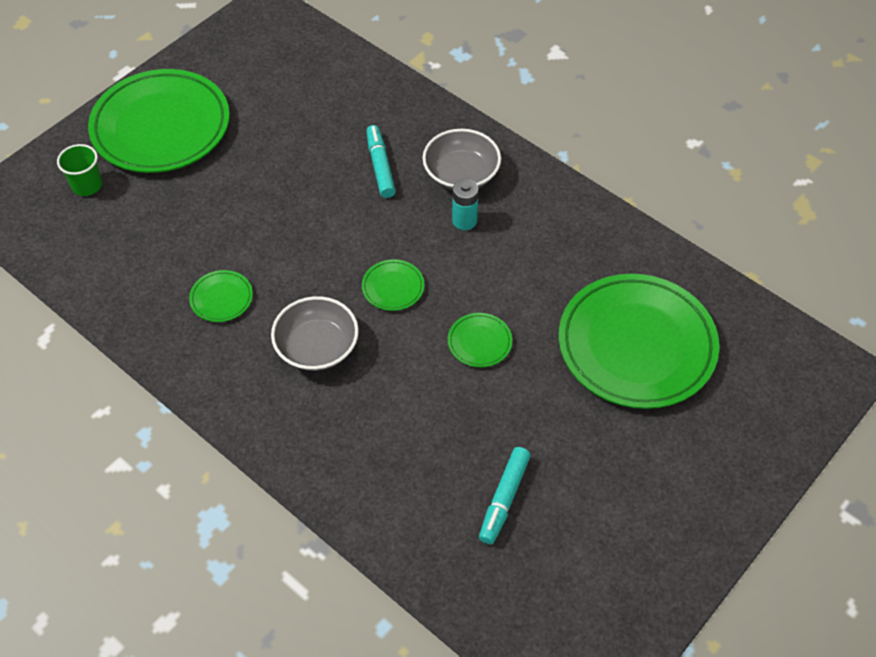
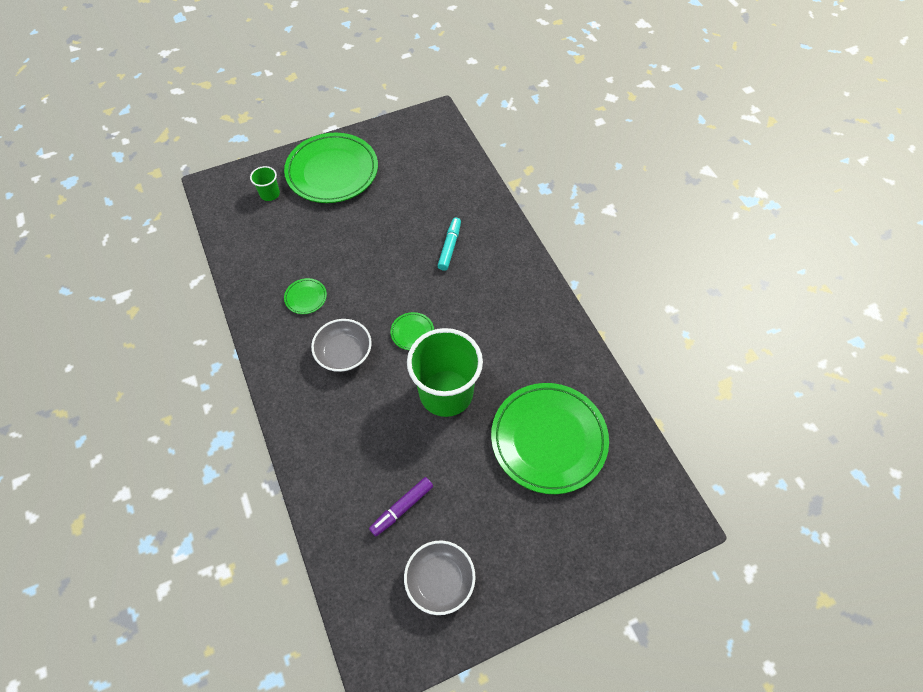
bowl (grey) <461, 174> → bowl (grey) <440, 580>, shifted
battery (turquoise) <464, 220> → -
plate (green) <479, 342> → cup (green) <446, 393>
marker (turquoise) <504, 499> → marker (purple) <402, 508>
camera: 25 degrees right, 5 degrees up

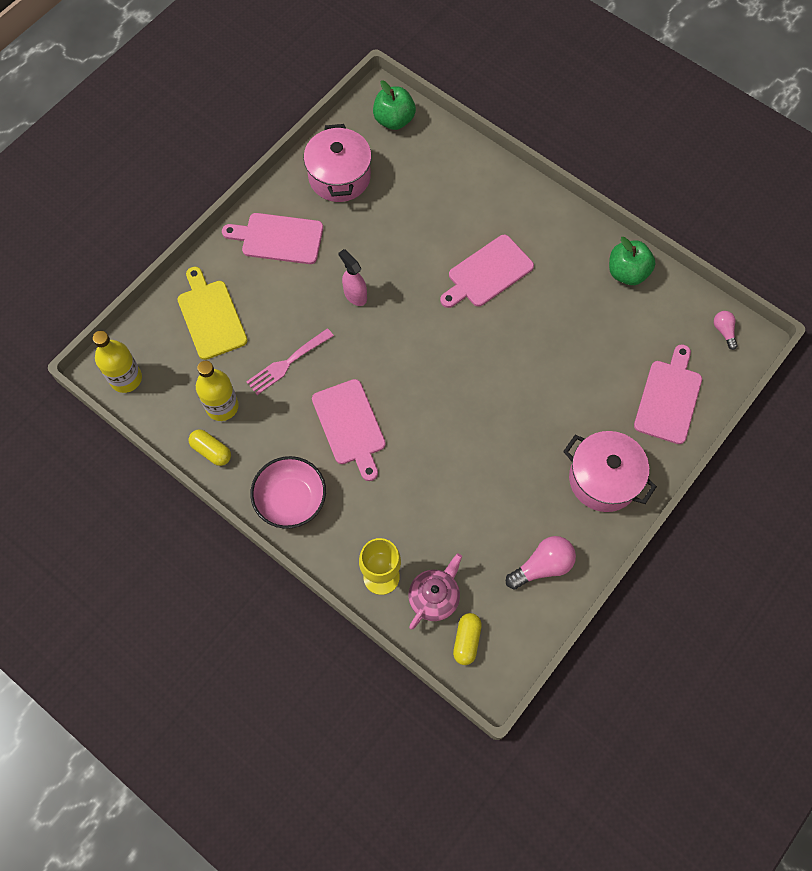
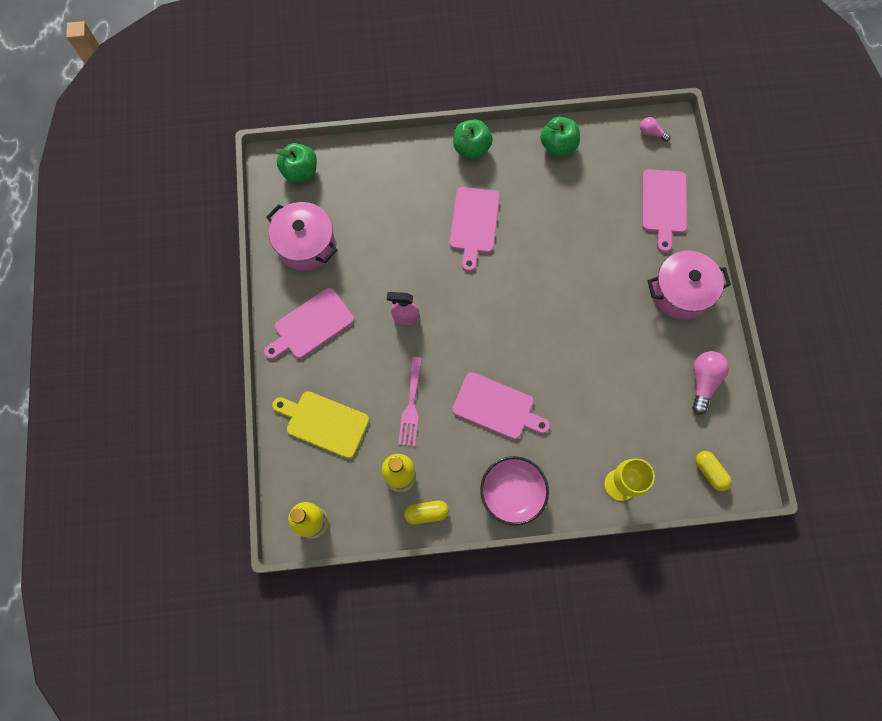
cutting board (pink) <668, 398> → cutting board (pink) <664, 205>, 150 degrees counterclockwise
teapot (pink) <434, 597> → -
- → apple (green) <471, 148>
camera: 45 degrees left, 5 degrees up

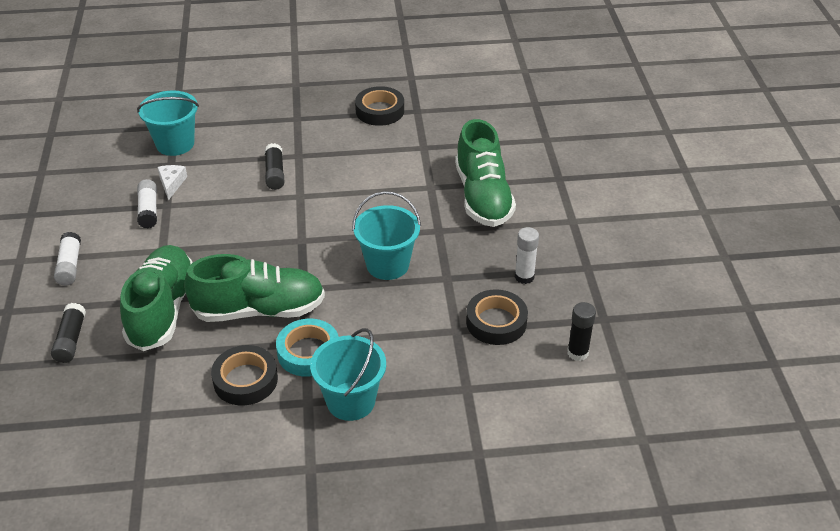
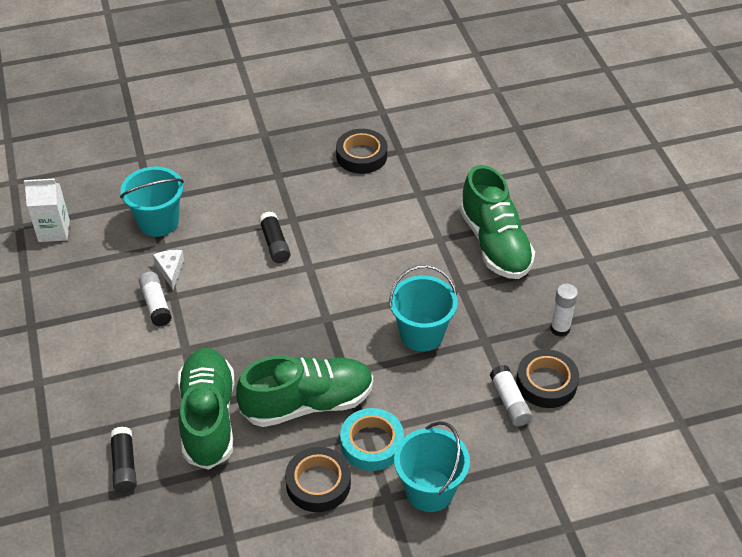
glue stick (white) <70, 265> → glue stick (white) <509, 402>, shifted
glue stick (black) <577, 353> → -
- → carton (white) <54, 231>
camera: 10 degrees left, 5 degrees up

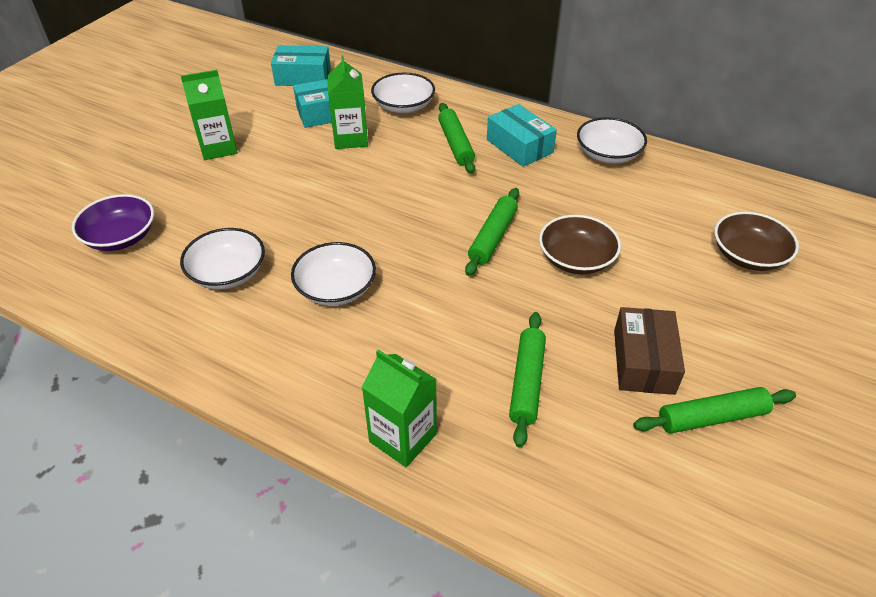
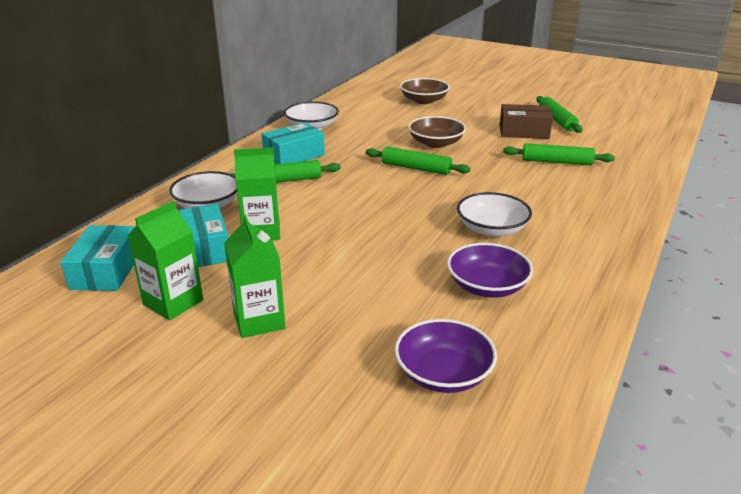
bowl (white) <228, 273> → bowl (purple) <487, 286>
carton (green) <402, 438> → carton (green) <173, 302>, shifted
camera: 90 degrees left, 15 degrees down

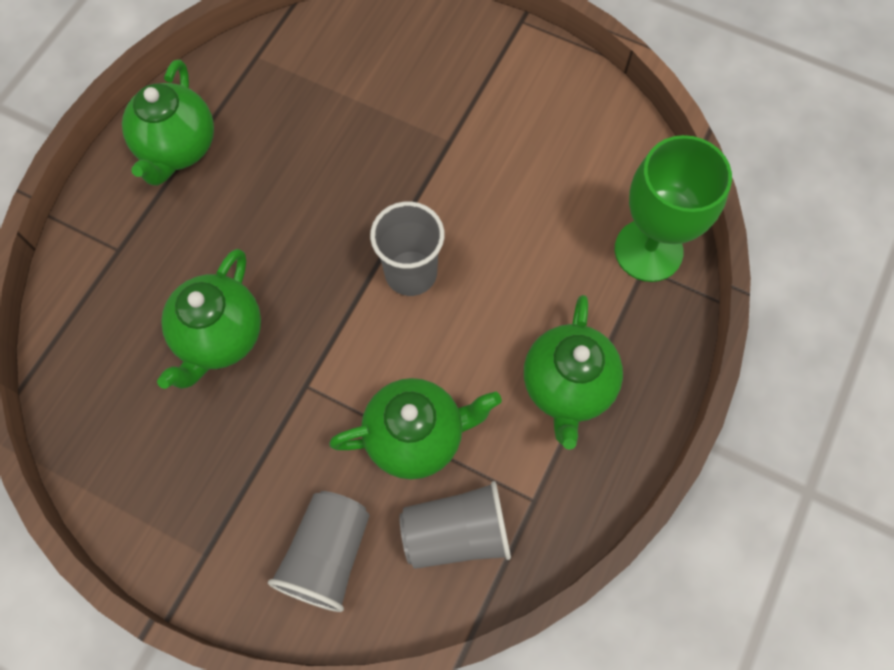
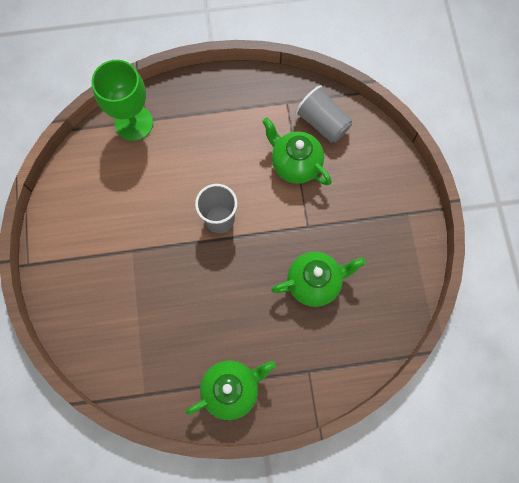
teapot (green) <567, 387> → -
cup (grey) <327, 554> → -
camera: 125 degrees left, 5 degrees up

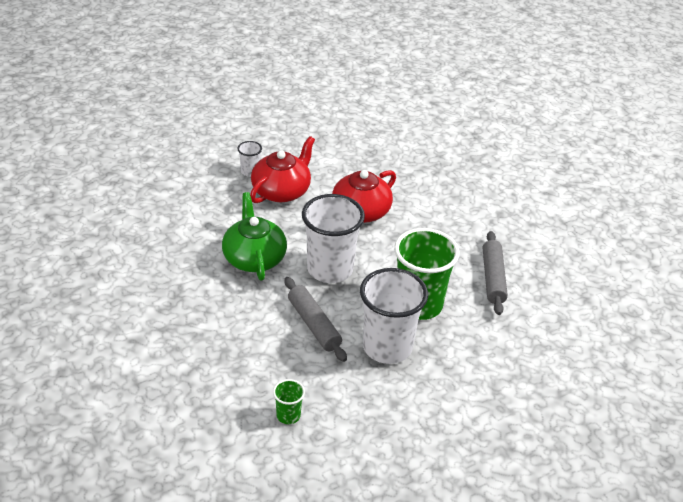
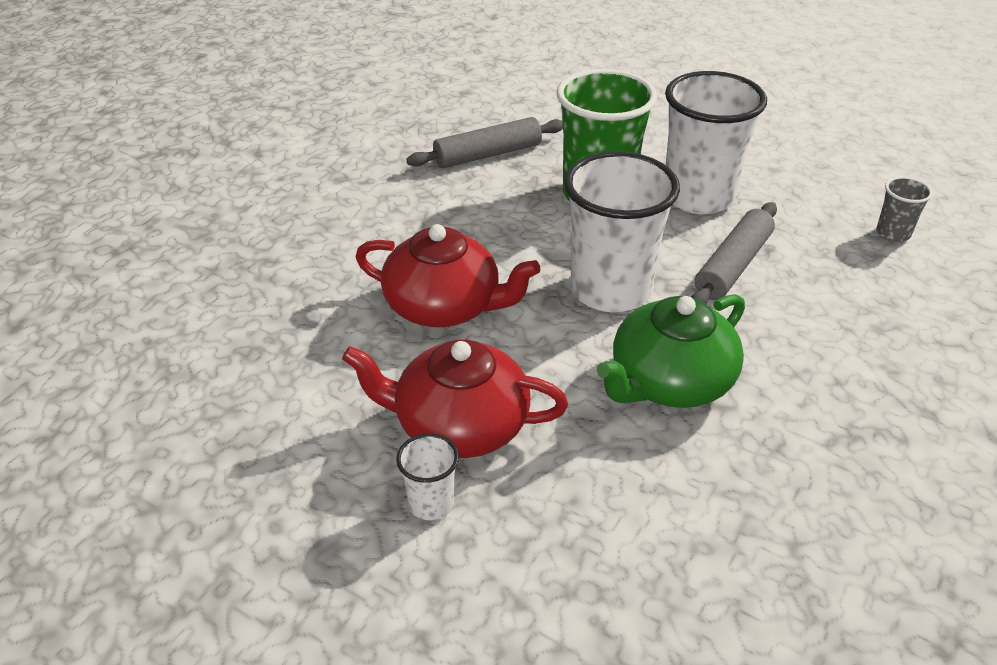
cup (green) <288, 415> → cup (grey) <893, 233>
camera: 115 degrees left, 0 degrees up

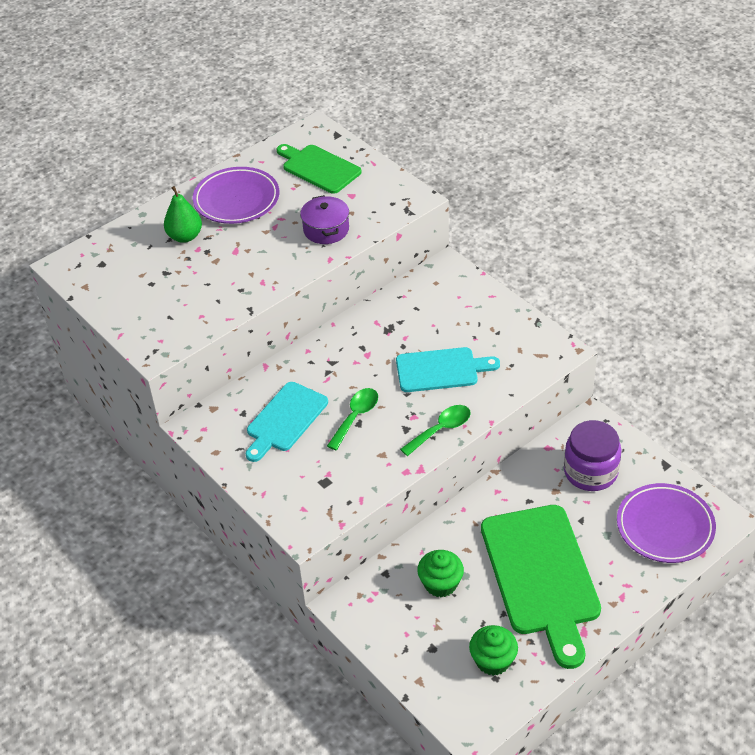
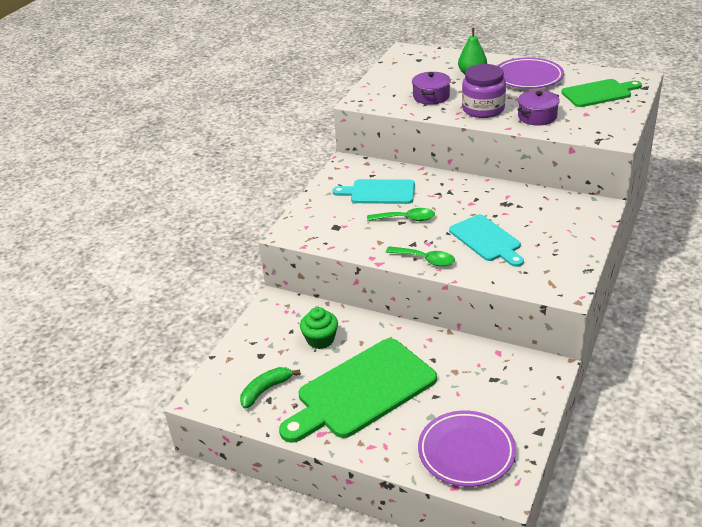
cutting board (green) <319, 168> → cutting board (green) <599, 93>, 60 degrees clockwise
jar (purple) <590, 472> → jar (purple) <483, 109>, shifted
cupcake (green) <493, 660> → banana (green) <265, 390>
- → pot (purple) <431, 96>
camera: 65 degrees right, 10 degrees down

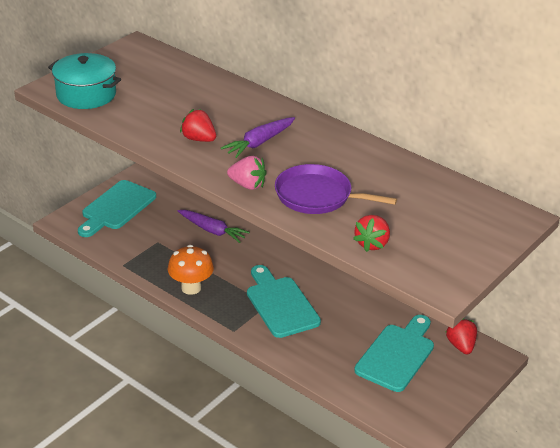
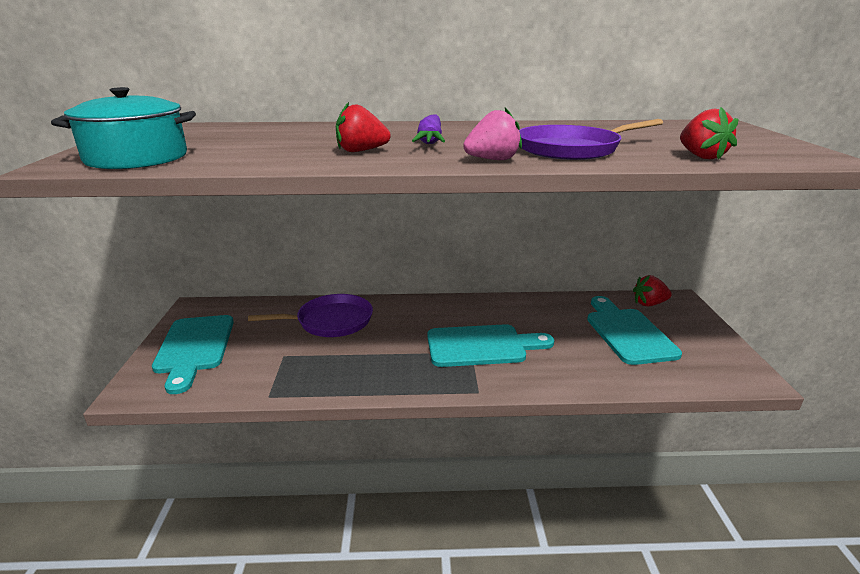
carrot (purple) <212, 230> → pan (purple) <331, 321>
mushroom (orange) <191, 288> → -
cutting board (turquoise) <280, 304> → cutting board (turquoise) <482, 346>, 150 degrees clockwise
strawberry (red) <461, 346> → strawberry (red) <649, 304>, 45 degrees counterclockwise
camera: 40 degrees left, 10 degrees down

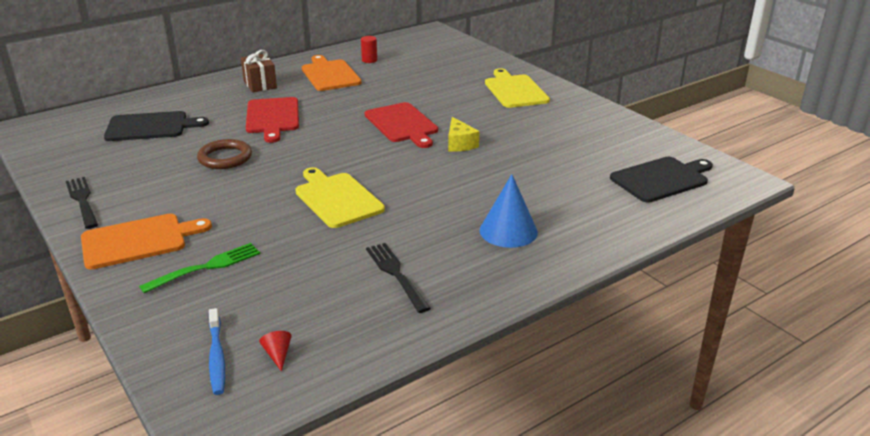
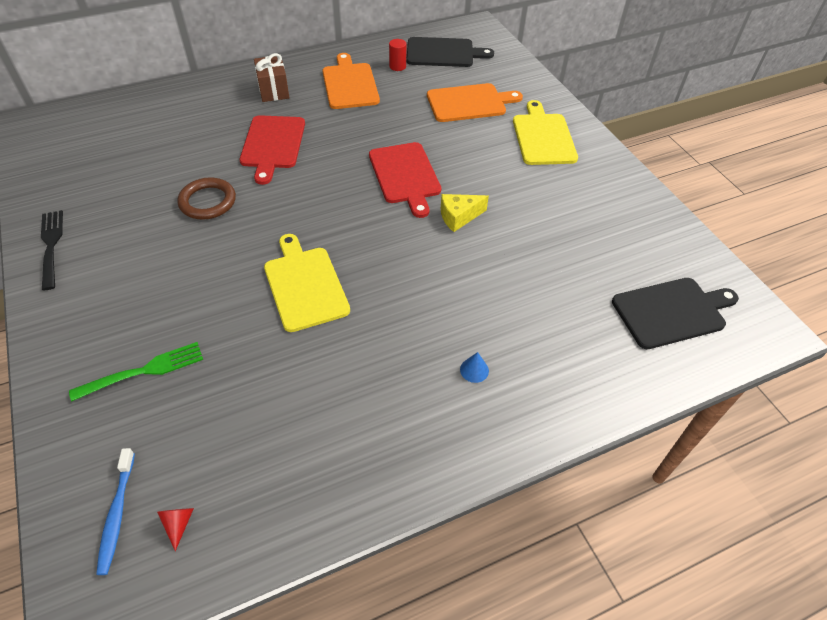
cutting board (black) <150, 127> → cutting board (black) <443, 53>, shifted
cheese (yellow) <459, 144> → cheese (yellow) <459, 217>, 75 degrees clockwise
cone (blue) <508, 231> → cone (blue) <474, 370>, x0.45
cutting board (orange) <138, 240> → cutting board (orange) <469, 103>, shifted
fork (black) <396, 275> → -
camera: 10 degrees right, 20 degrees up

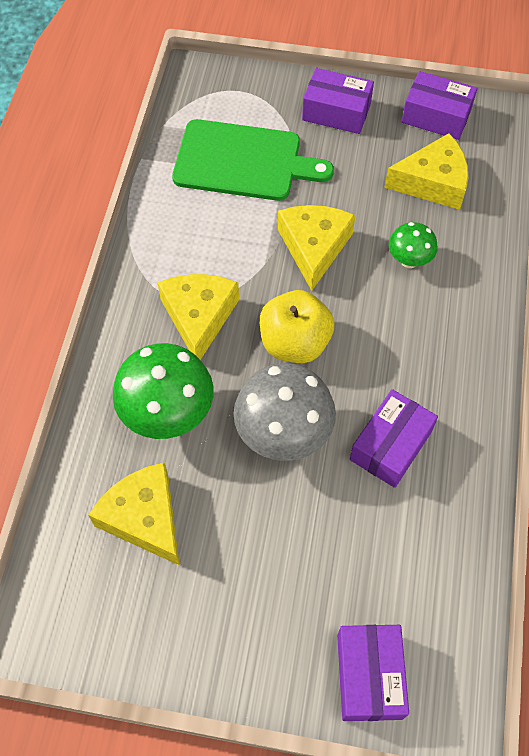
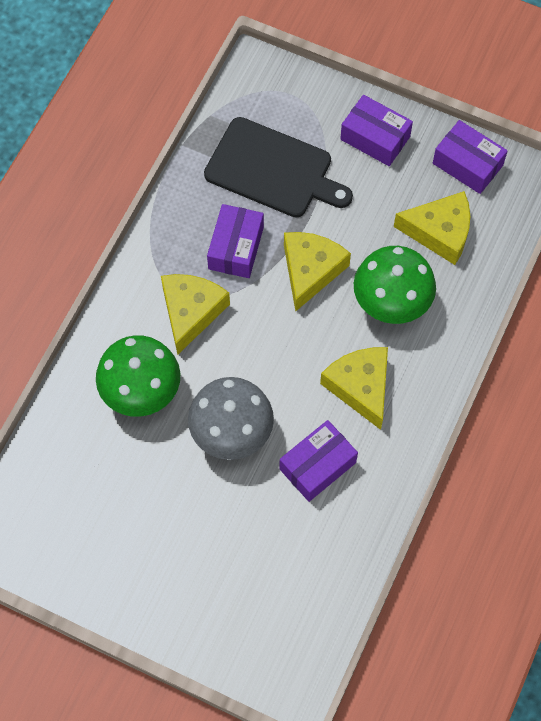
cutting board (green) <243, 161> → cutting board (black) <273, 169>
mushroom (green) <409, 260> → mushroom (green) <391, 303>, x1.83
apple (yellow) <295, 343> → -
cheese (yellow) <144, 518> → cheese (yellow) <360, 387>, shifted
box (purple) <369, 676> → box (purple) <236, 248>, shifted
camera: 15 degrees right, 5 degrees up

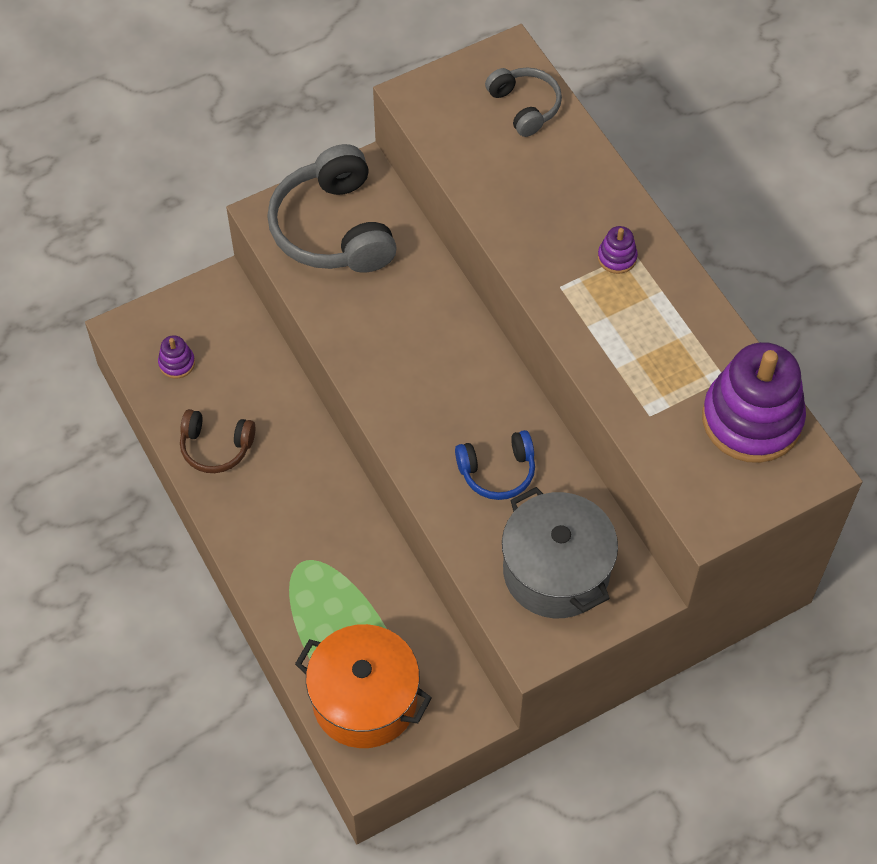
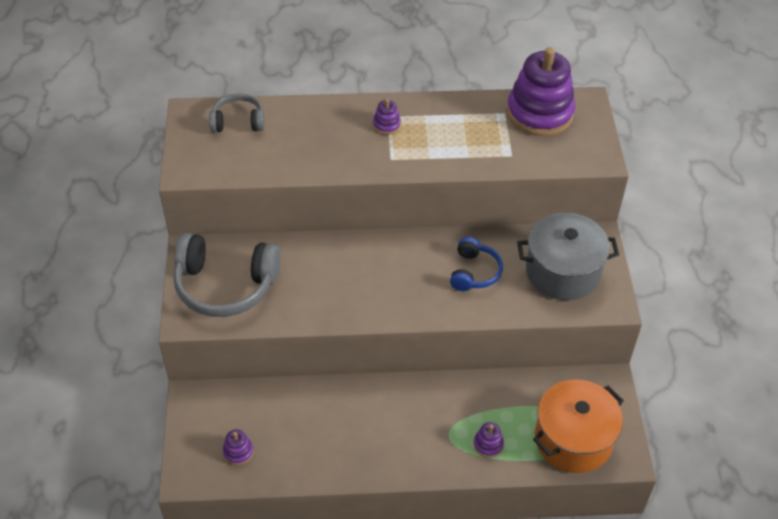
headphones (brown) <216, 447> → -
- → stacking toy (purple) <488, 444>
camera: 65 degrees left, 10 degrees down

